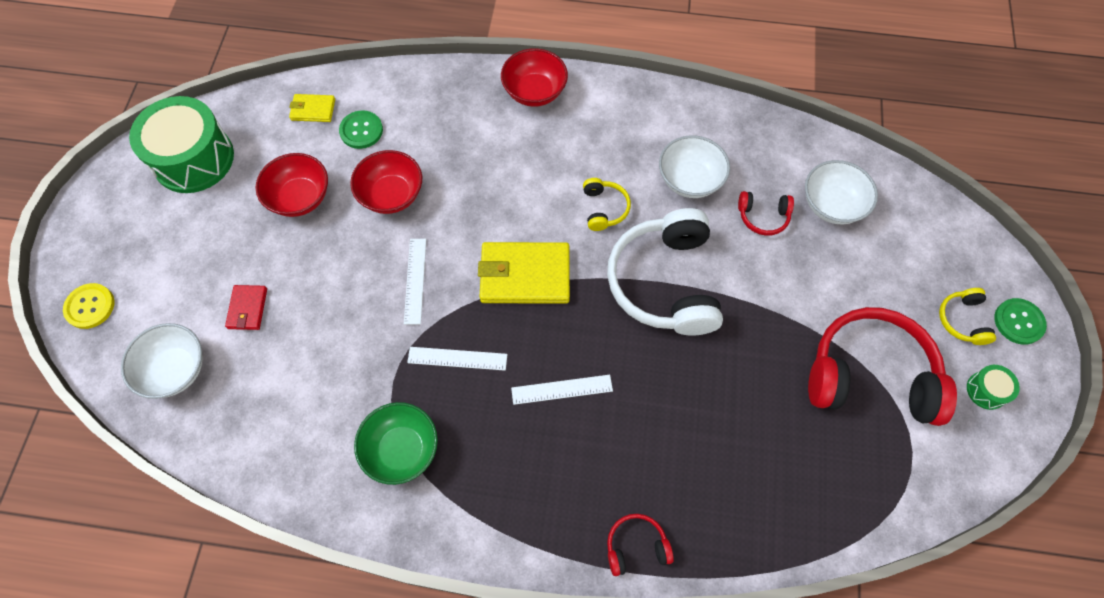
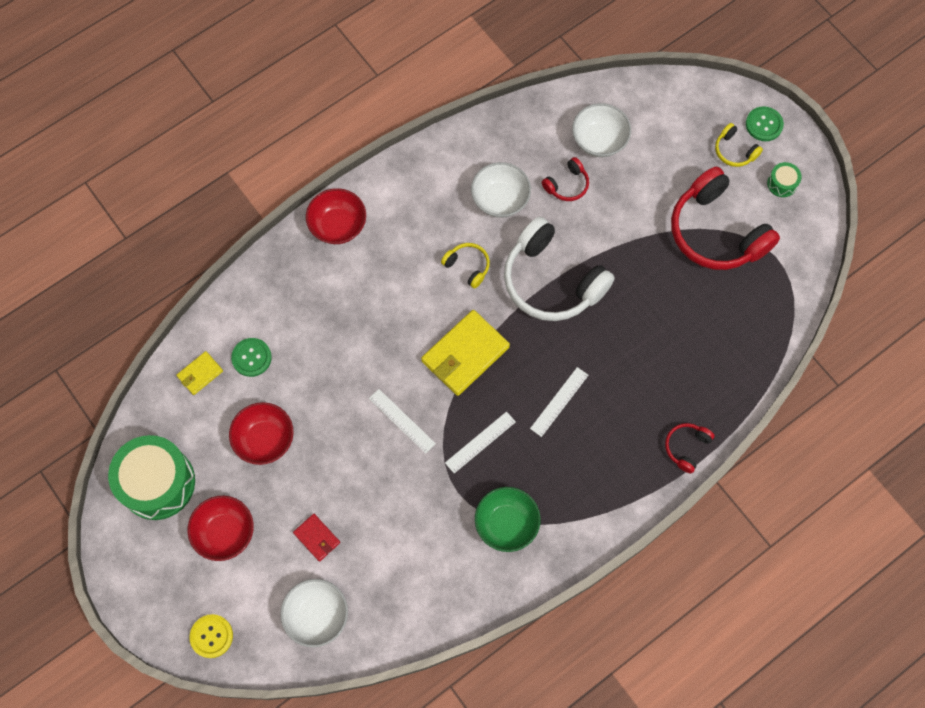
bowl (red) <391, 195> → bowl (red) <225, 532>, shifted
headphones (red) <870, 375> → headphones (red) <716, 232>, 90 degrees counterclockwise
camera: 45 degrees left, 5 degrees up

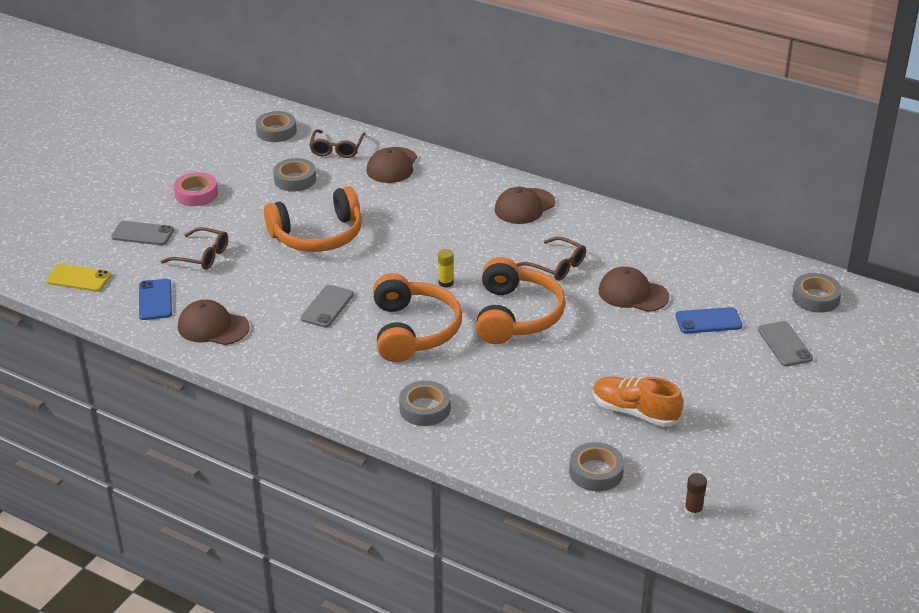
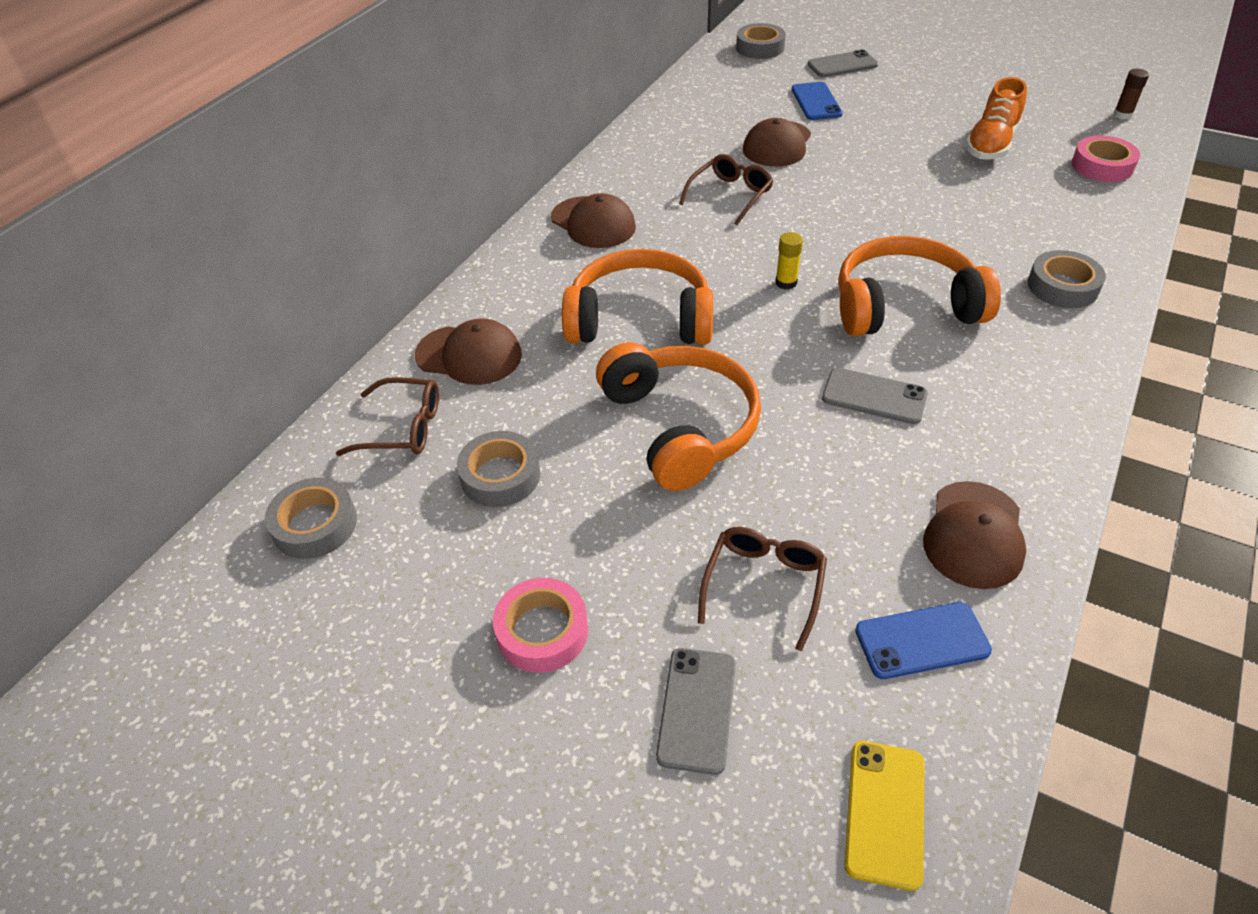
headphones (orange) <516, 315> → headphones (orange) <640, 319>, shifted
tape (grey) <596, 472> → tape (pink) <1102, 166>
camera: 90 degrees left, 10 degrees up

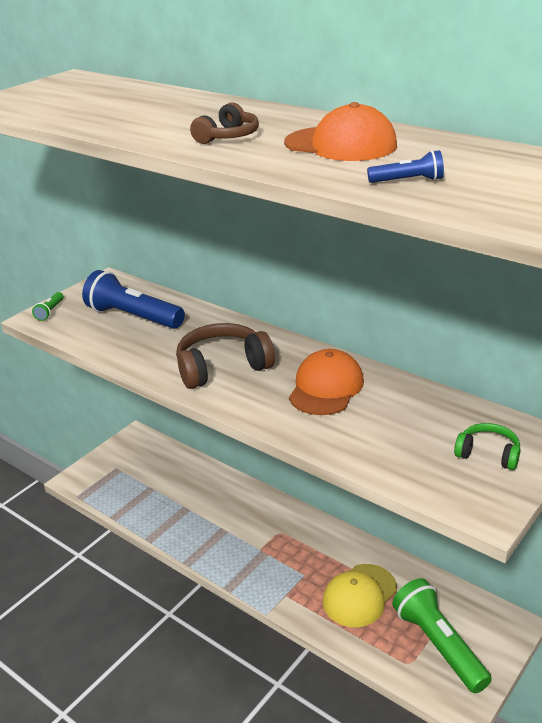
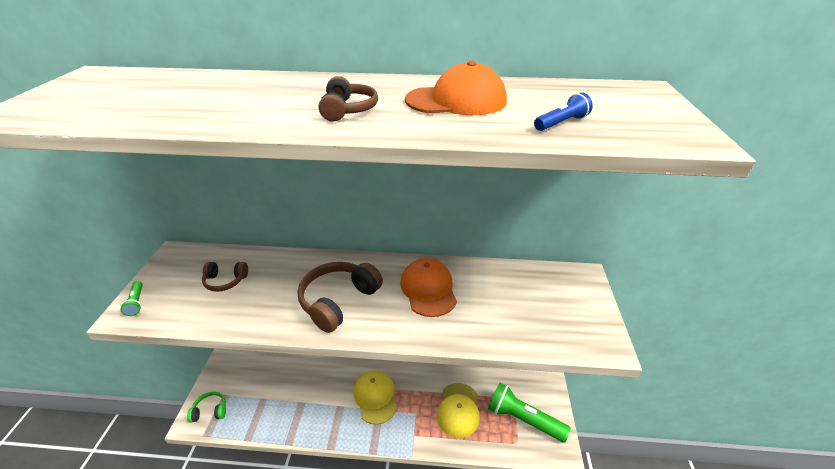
flashlight (blue) <133, 317> → headphones (brown) <225, 281>
headphones (green) <488, 454> → headphones (green) <210, 411>, shifted
- → cap (yellow) <375, 397>
camera: 35 degrees left, 5 degrees up

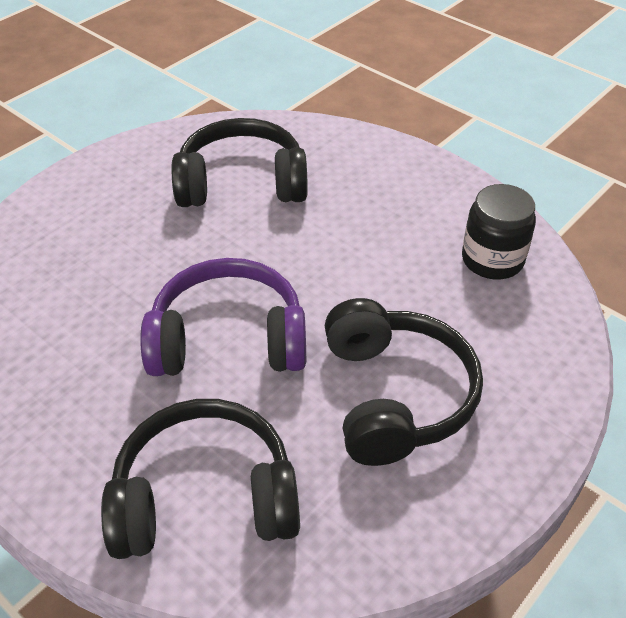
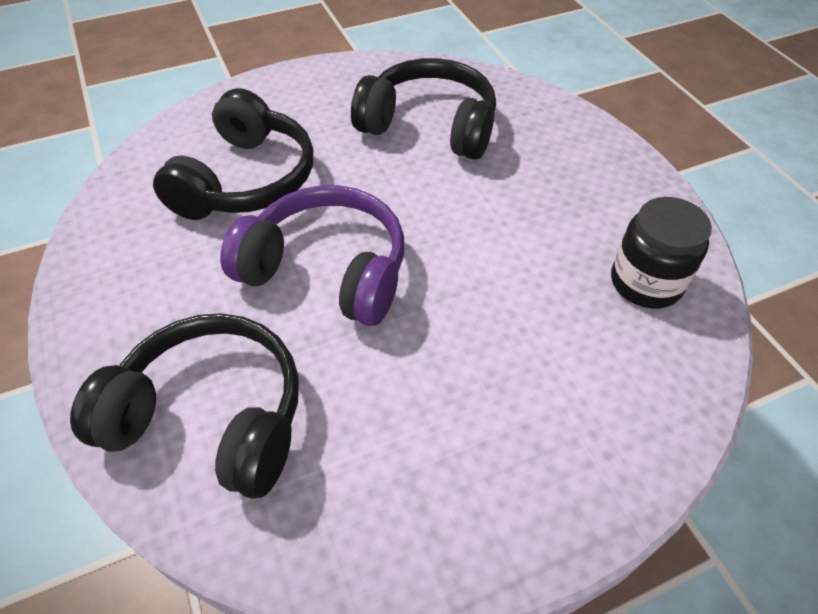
headphones (black) <395, 396> → headphones (black) <246, 180>, shifted
camera: 25 degrees right, 5 degrees up

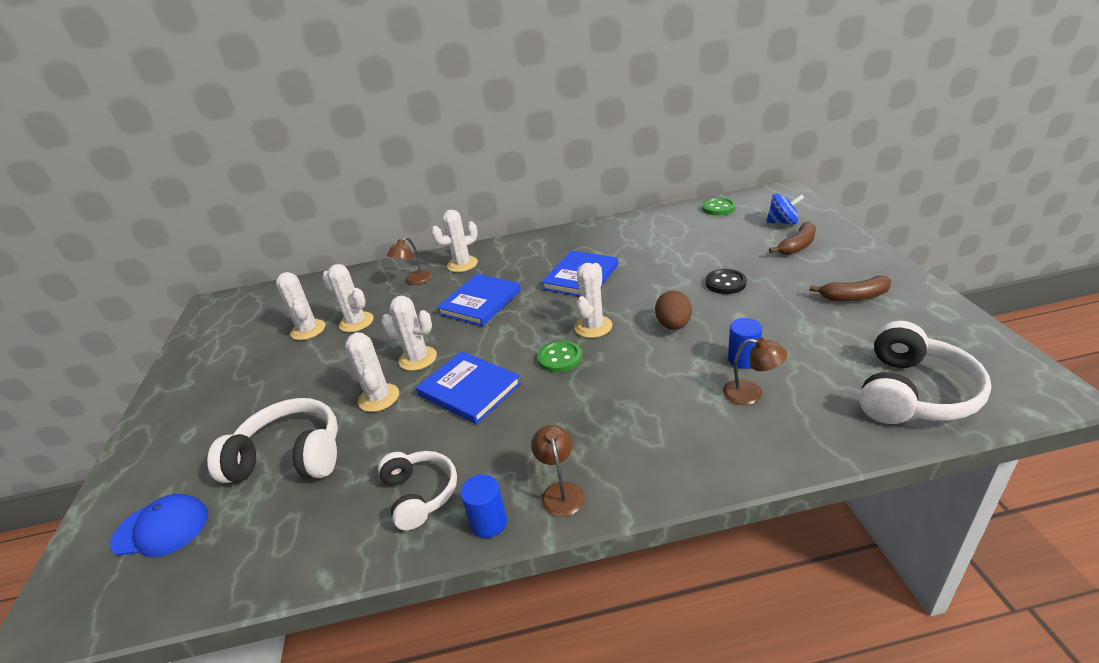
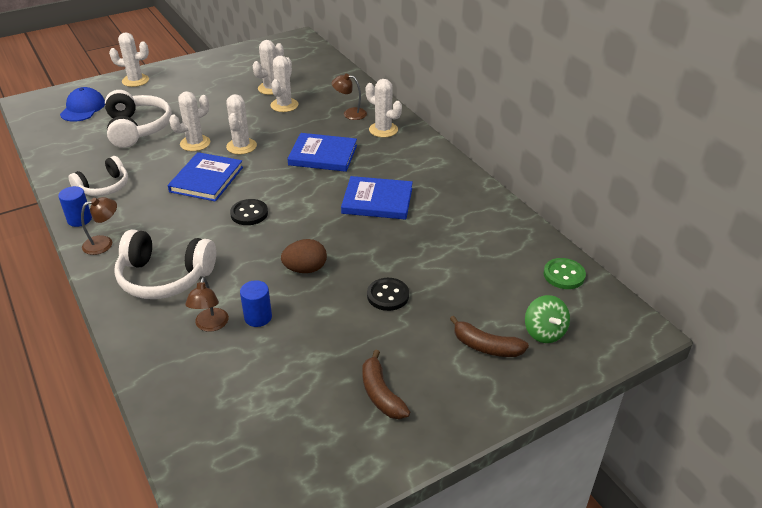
spinning top (blue) <783, 222> → spinning top (green) <544, 332>
cactus (white) <593, 327> → cactus (white) <135, 81>, shifted
headphones (white) <912, 393> → headphones (white) <165, 277>, shifted
button (green) <559, 358> → button (black) <249, 213>
cap (blue) <161, 528> → cap (blue) <83, 108>, 150 degrees counterclockwise
camera: 65 degrees right, 5 degrees up

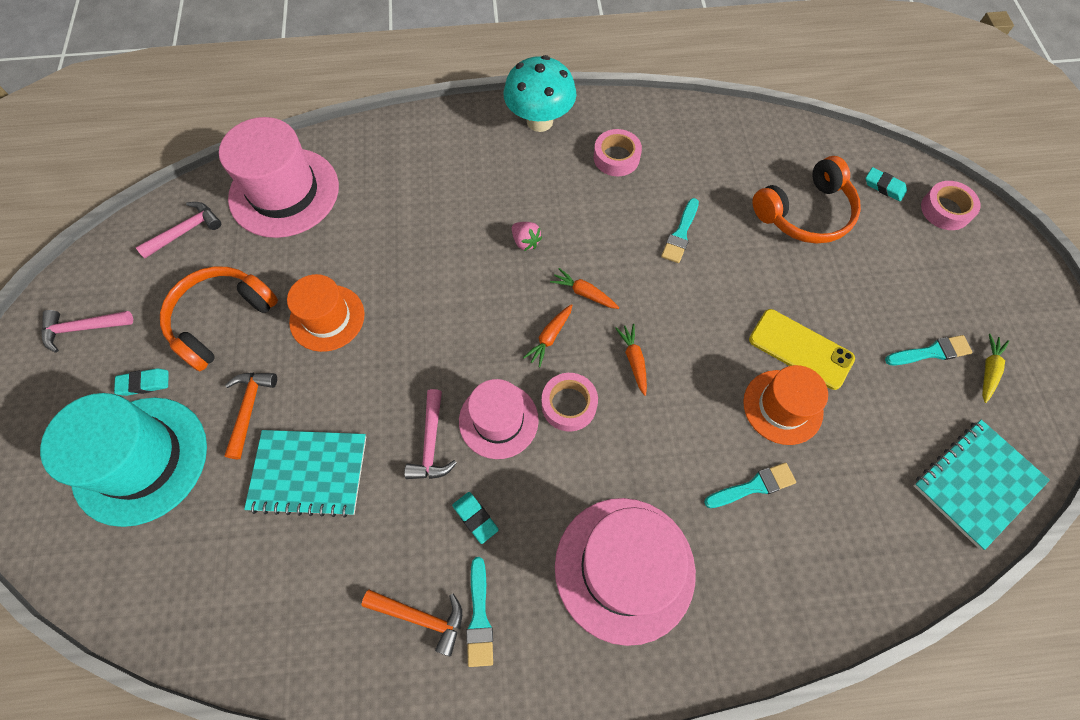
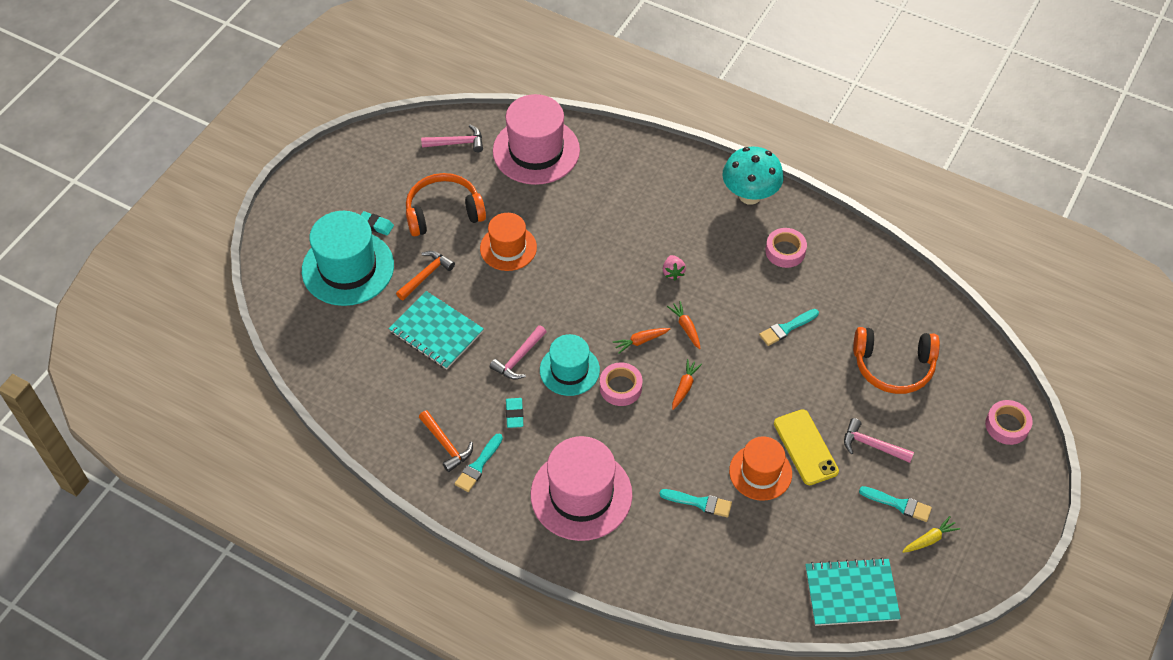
eraser (turquoise) <884, 187> → -
hammer (pink) <82, 328> → hammer (pink) <871, 445>, shifted
hat (pink) <498, 420> → hat (turquoise) <569, 370>
camera: 35 degrees right, 10 degrees down

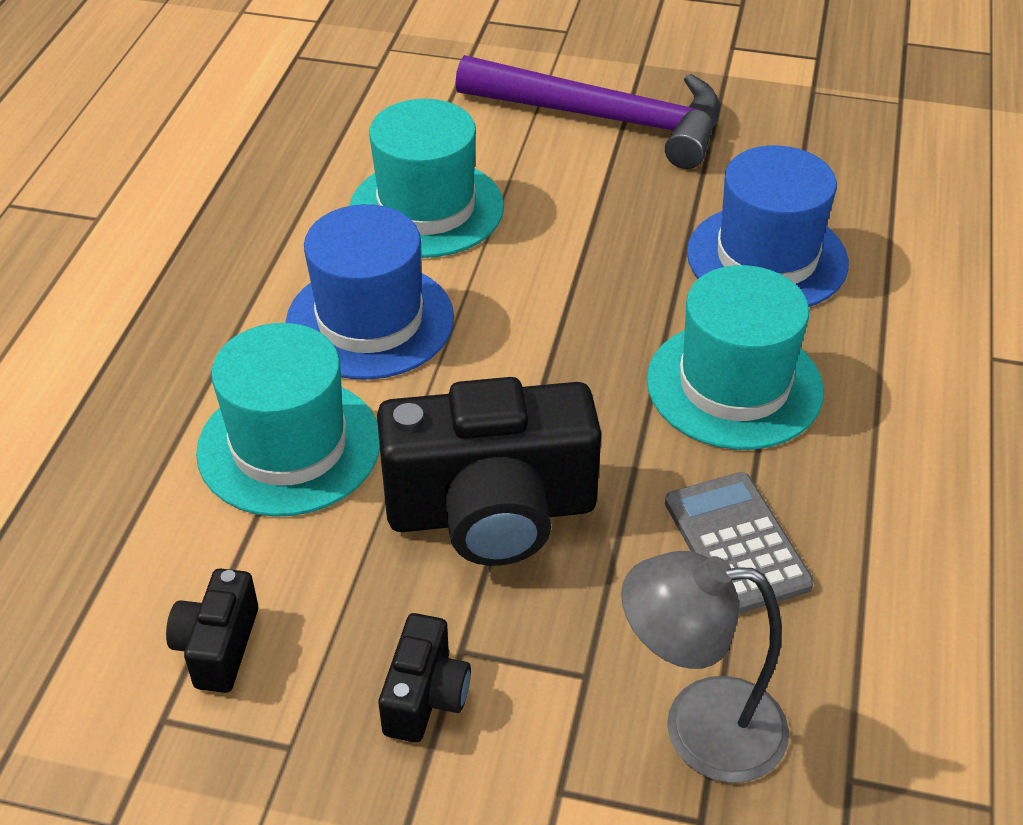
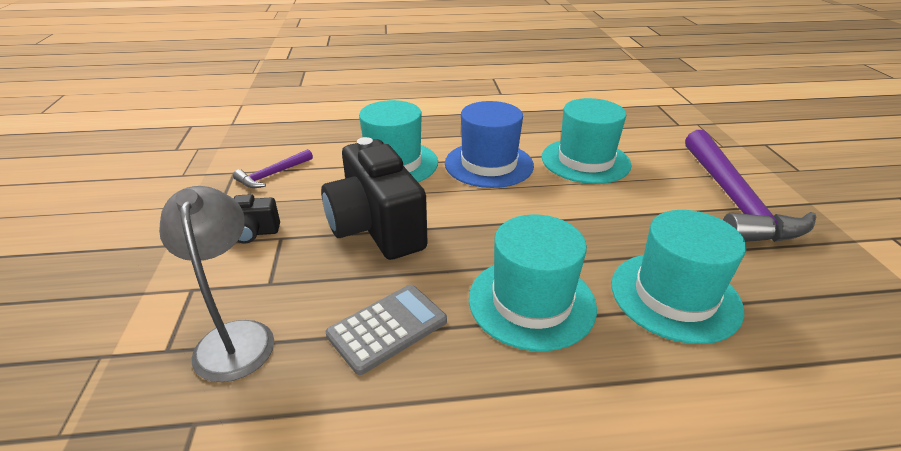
hat (blue) <767, 258> → hat (turquoise) <675, 296>
camera (black) <218, 647> → hammer (purple) <273, 175>
camera: 70 degrees right, 10 degrees down

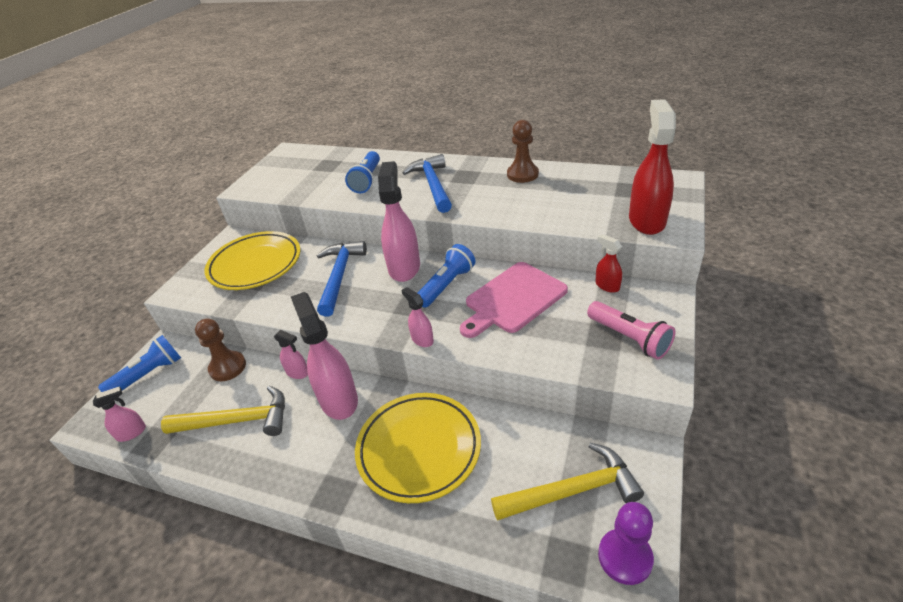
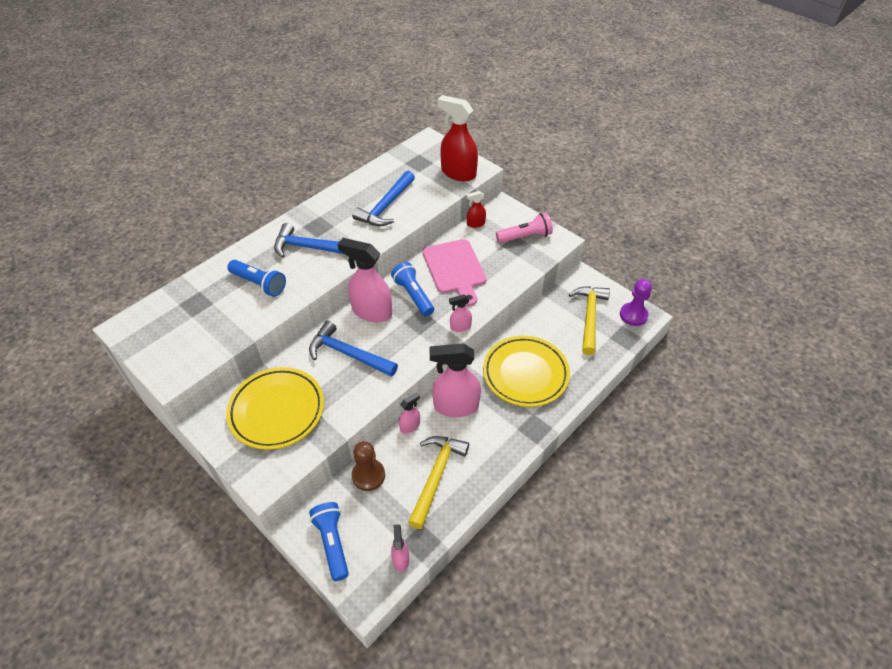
pawn (brown) <522, 174> → -
- → hammer (blue) <386, 206>
camera: 70 degrees left, 10 degrees up

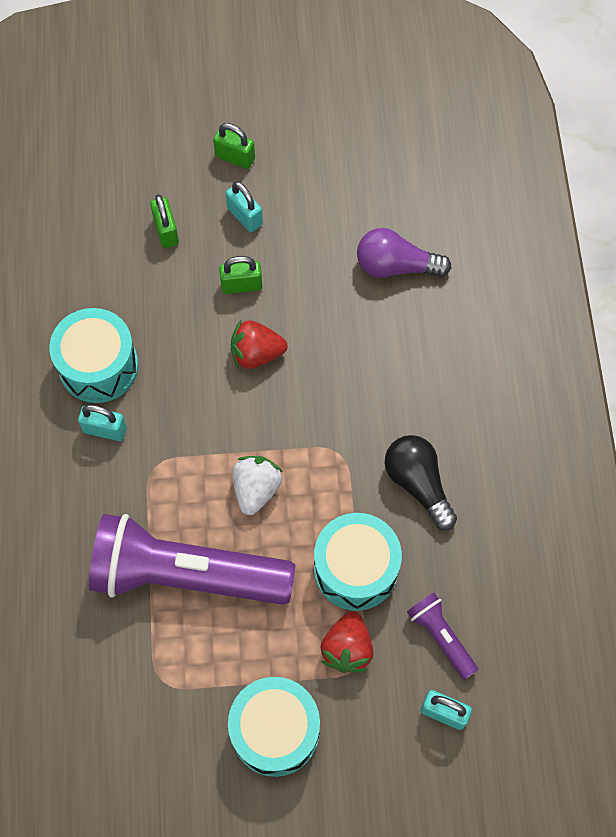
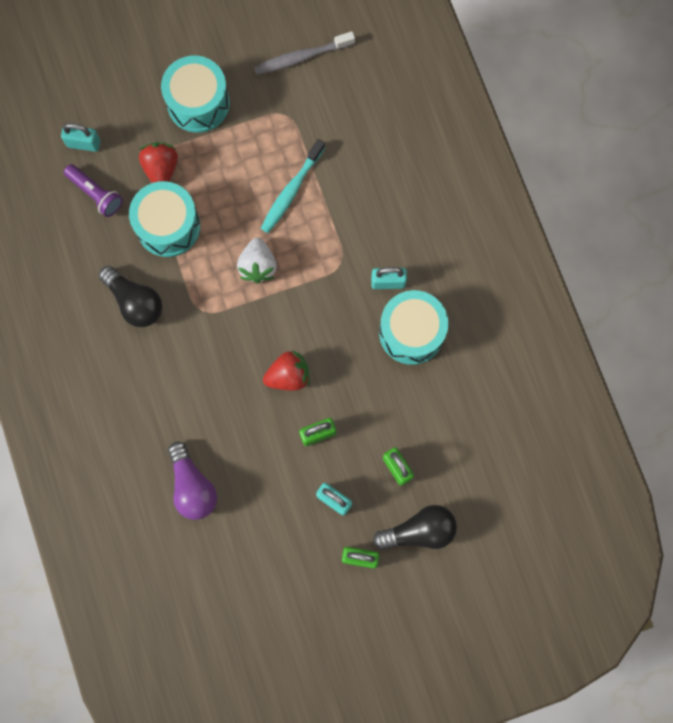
light bulb (purple) <396, 266> → light bulb (purple) <192, 486>, 75 degrees clockwise
flashlight (purple) <186, 574> → toothbrush (turquoise) <291, 190>
- → toothbrush (grey) <302, 57>
- → light bulb (black) <419, 531>
camera: 165 degrees right, 10 degrees up

